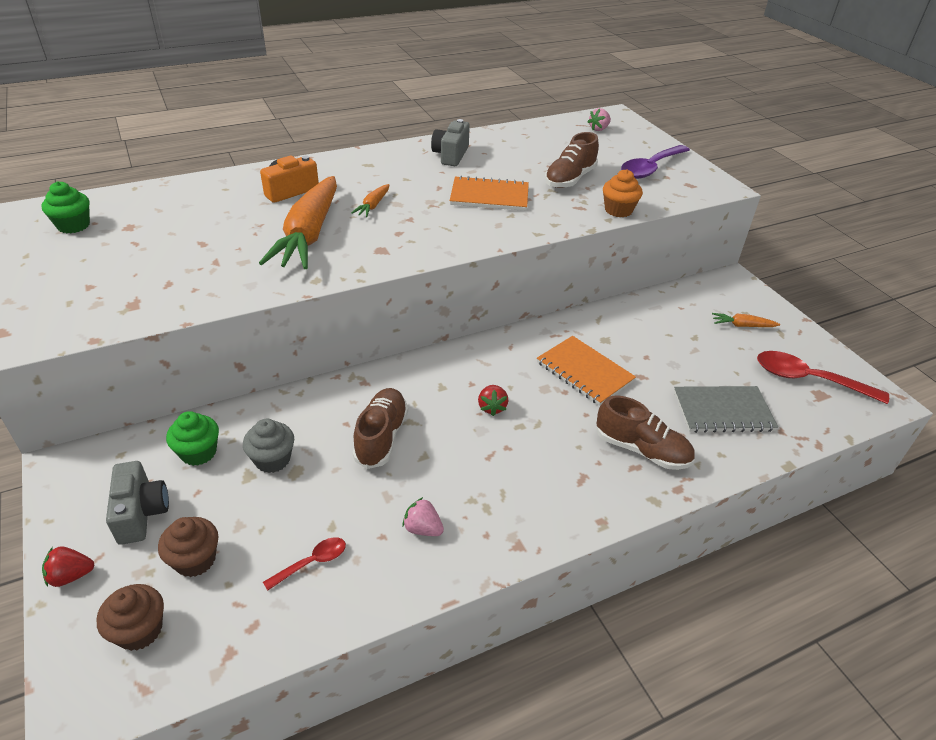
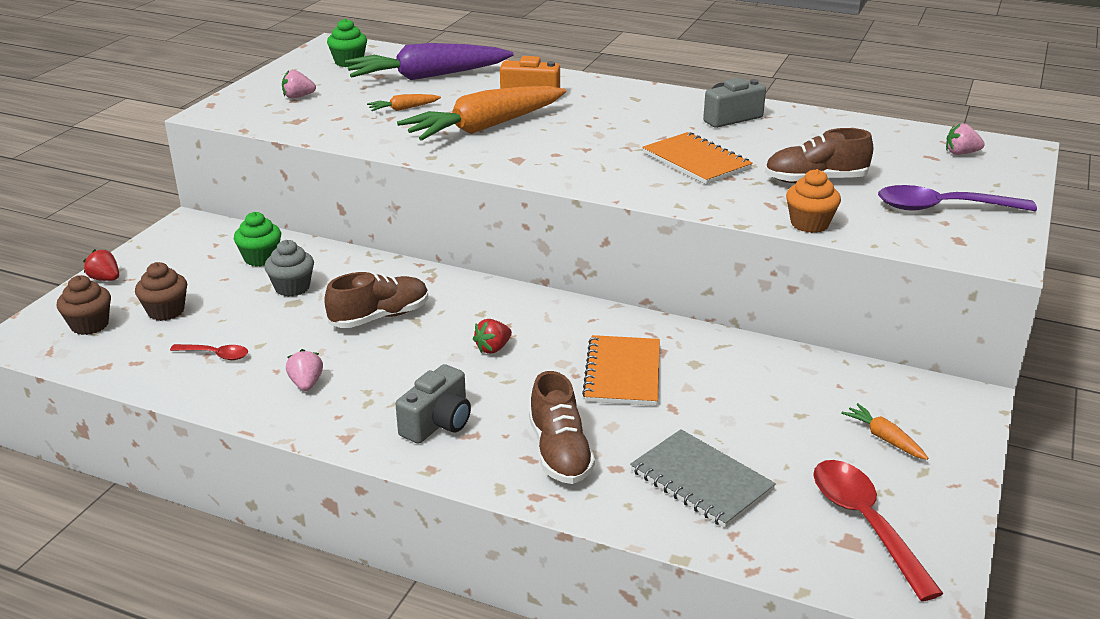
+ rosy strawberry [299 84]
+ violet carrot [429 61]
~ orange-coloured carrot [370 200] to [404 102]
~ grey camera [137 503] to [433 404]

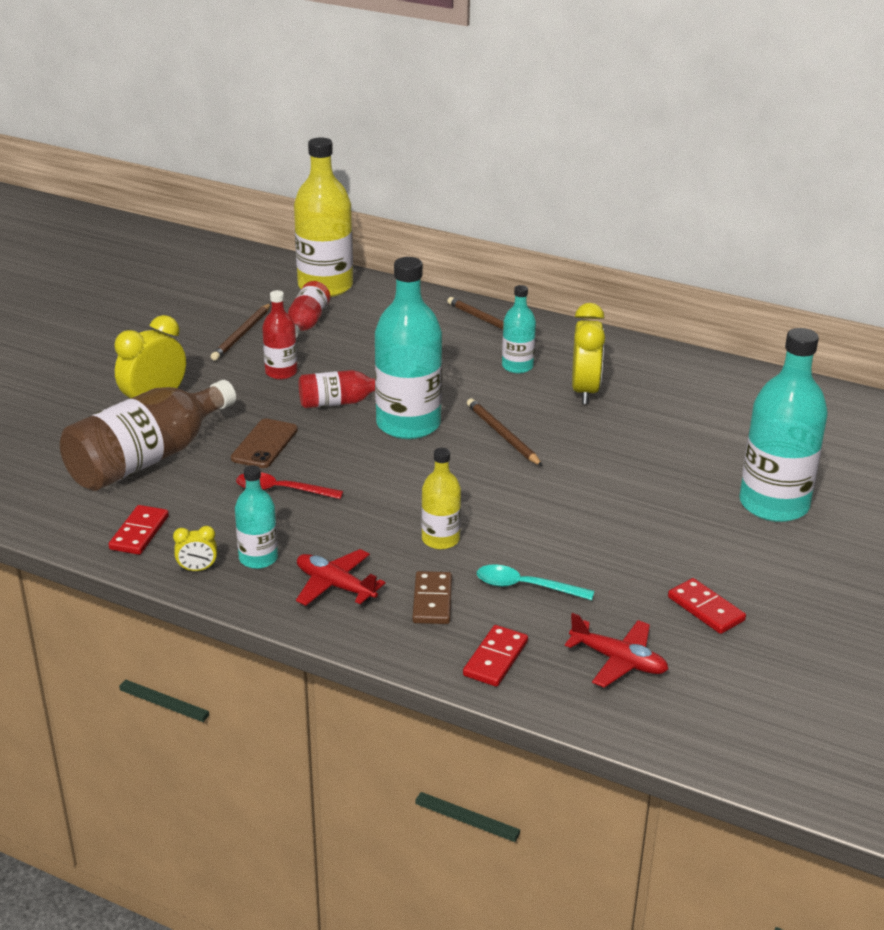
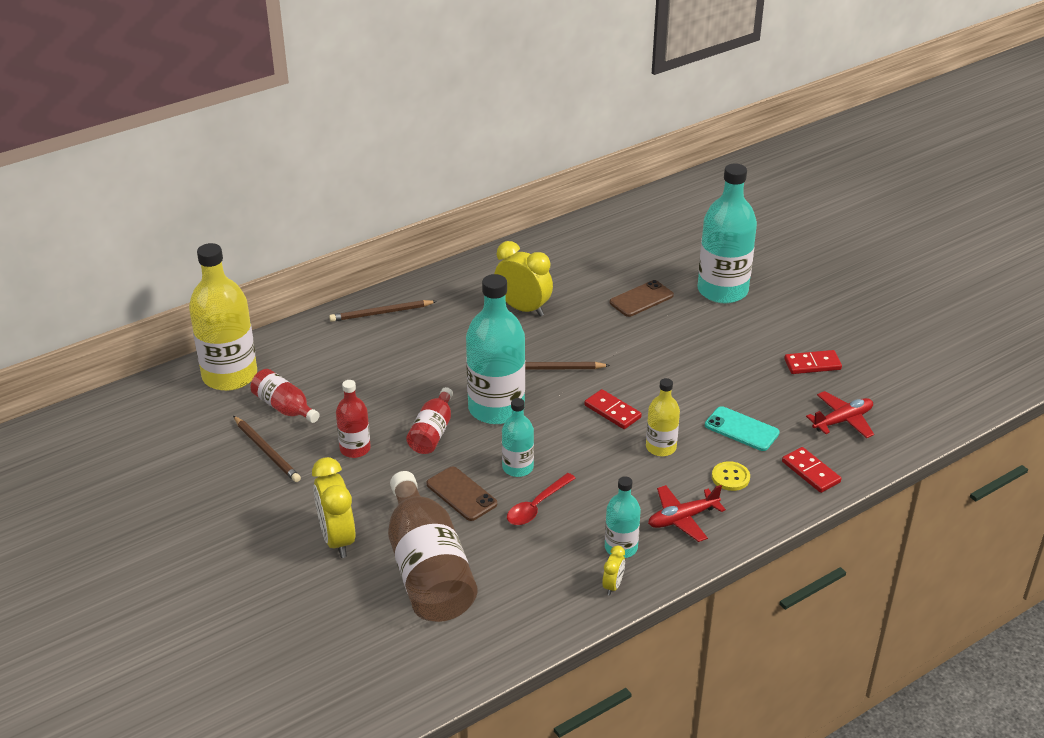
~ aqua bottle [519 329] to [518 437]
~ red domino [139 530] to [613 409]
+ dark brown mobile phone [642 298]
~ aqua tablespoon [535 582] to aqua mobile phone [742 428]
~ dark brown domino [432 597] to golden shirt button [731 476]

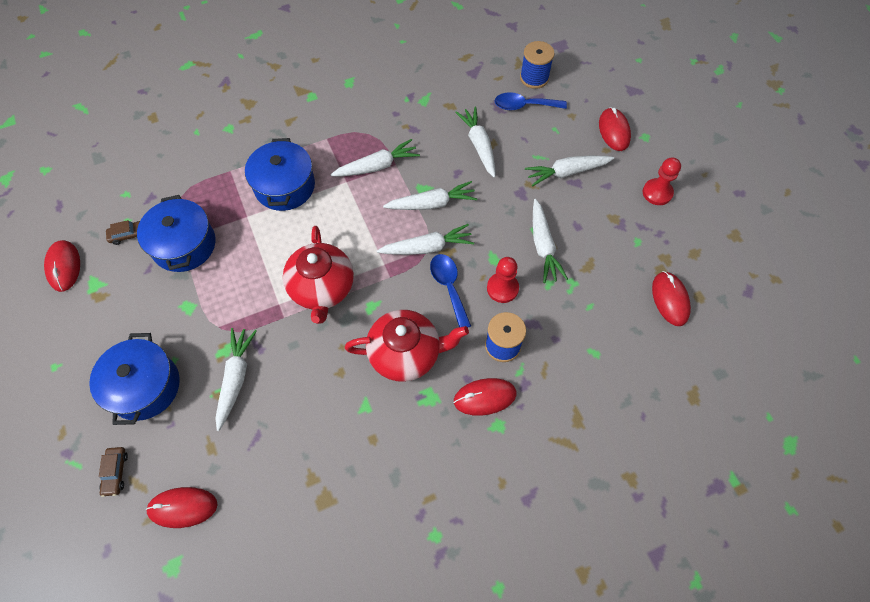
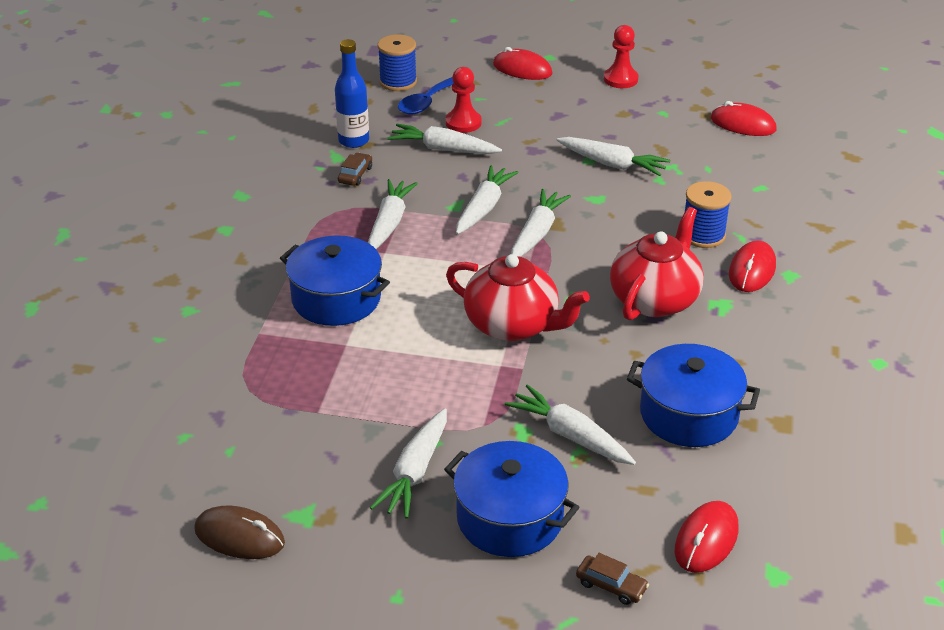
~ red PC mouse [62 266] to dark brown PC mouse [239 532]
+ cobalt bottle [352 93]
~ dark brown toy car [123 232] to [355 169]
~ white carrot [569 171] to [408 463]
~ red chess pawn [503 280] to [463 100]
~ cobalt pot [176 233] to [693 395]
- cobalt tablespoon [450 291]

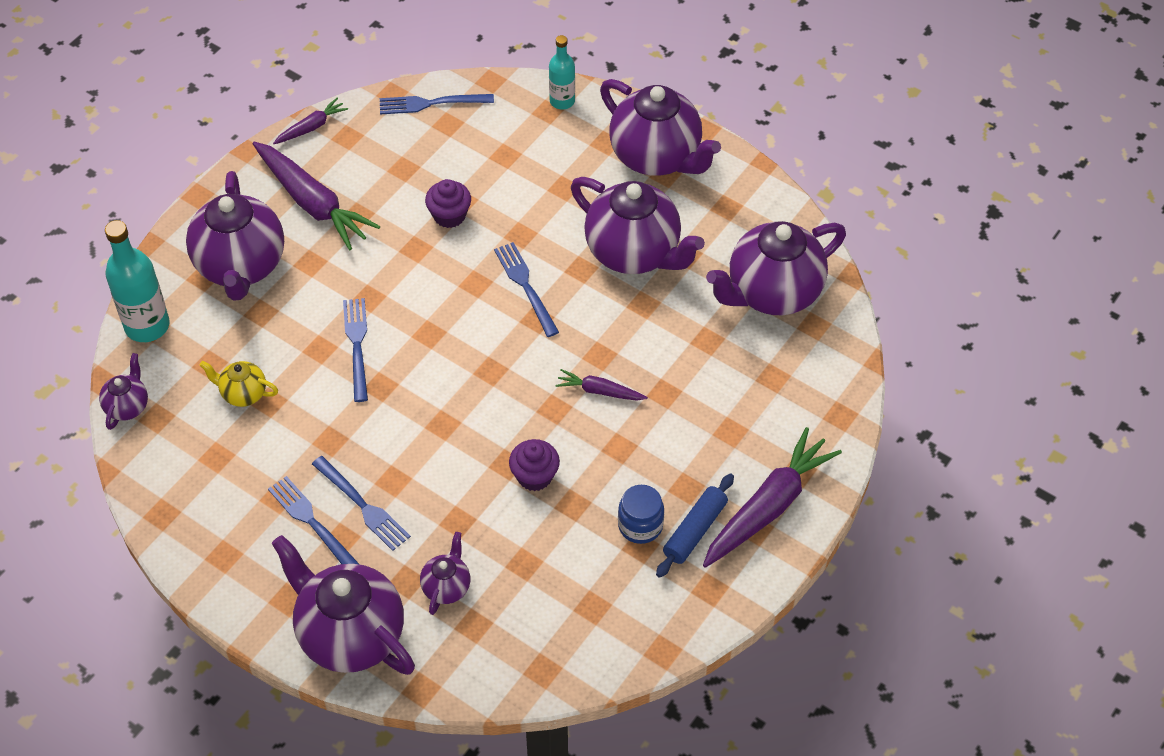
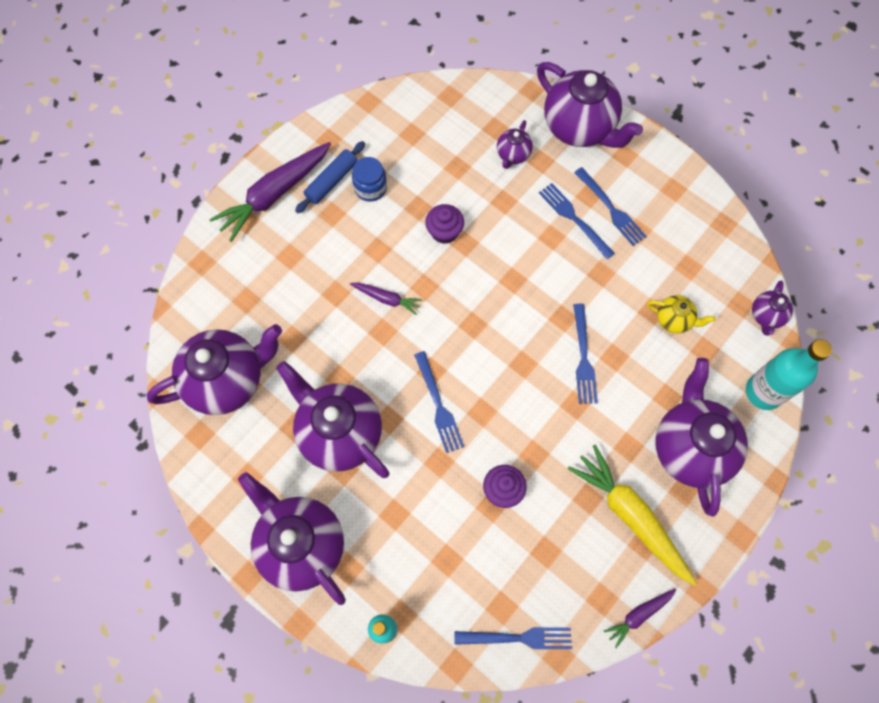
~ violet carrot [316 196] to golden carrot [632 515]

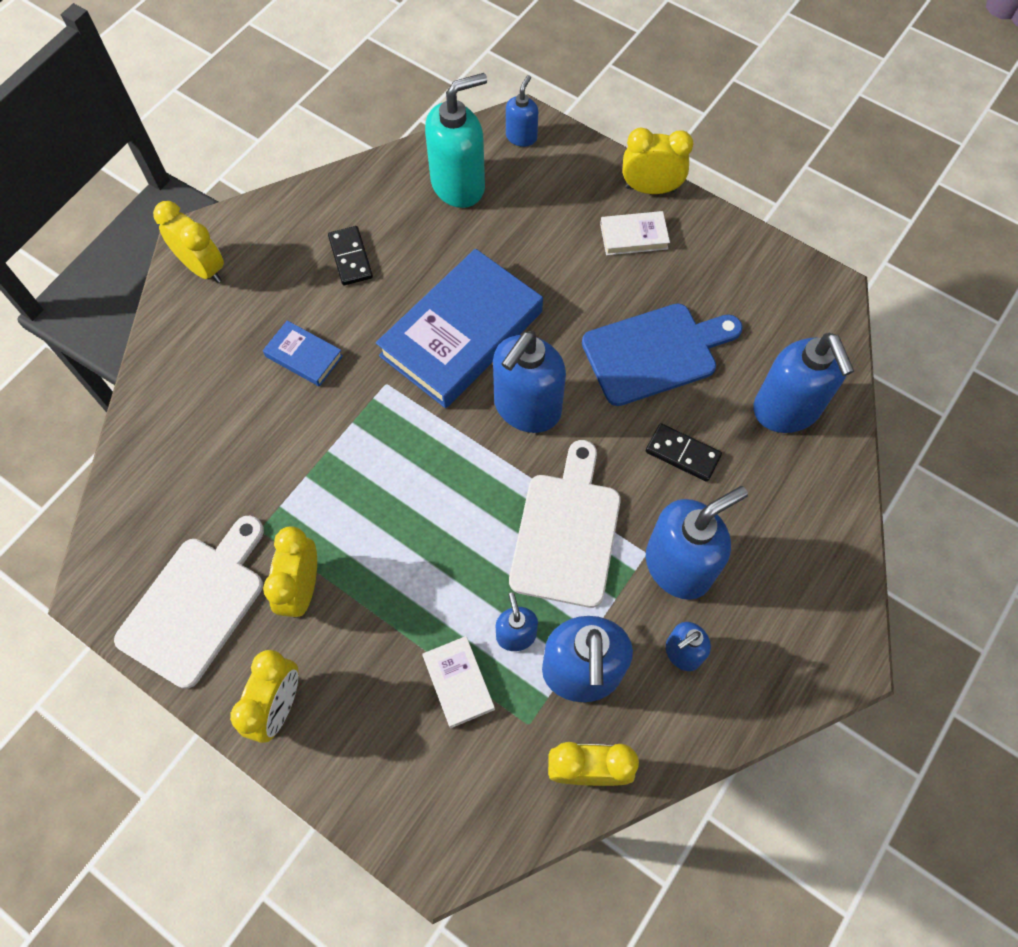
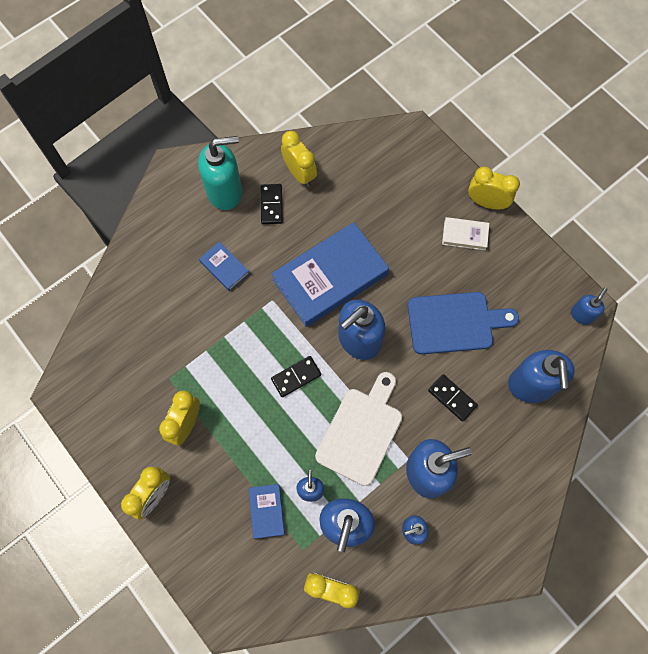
~ aqua pump bottle [456 140] to [220 173]
~ white hardcover [458 682] to cobalt hardcover [267 511]
+ jet-black domino [296 376]
~ golden alarm clock [188 242] to [299 159]
~ cobalt pump bottle [522 111] to [589 306]
- white cutting board [189 602]

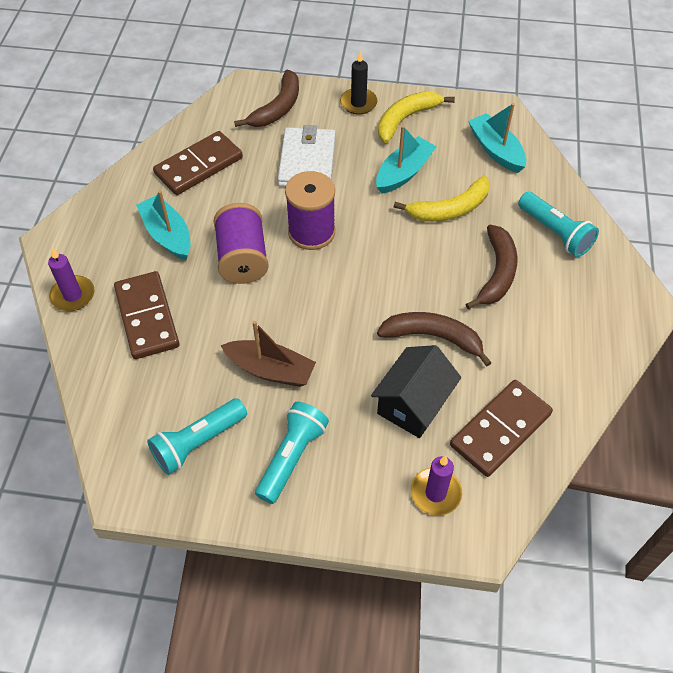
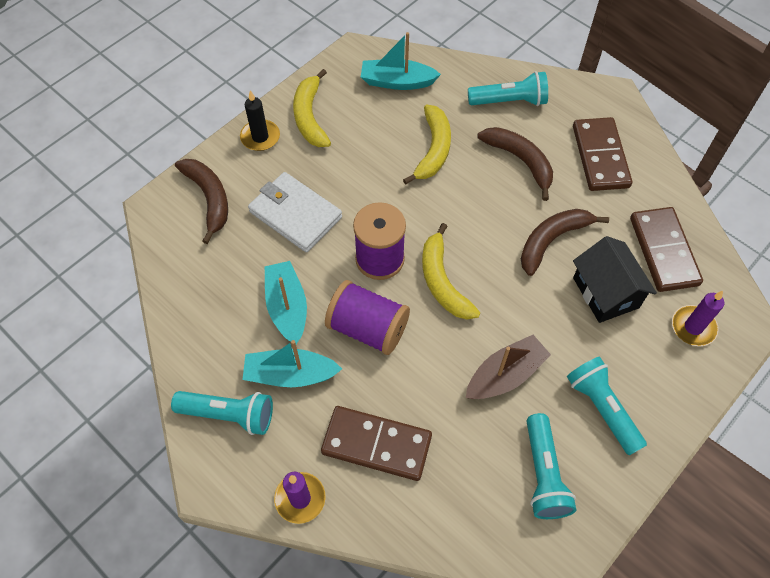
+ aqua torch [222 413]
~ aqua sailboat [406 159] to [286 302]
+ golden toy banana [451 271]
~ dark brown domino [198 163] to [602 154]

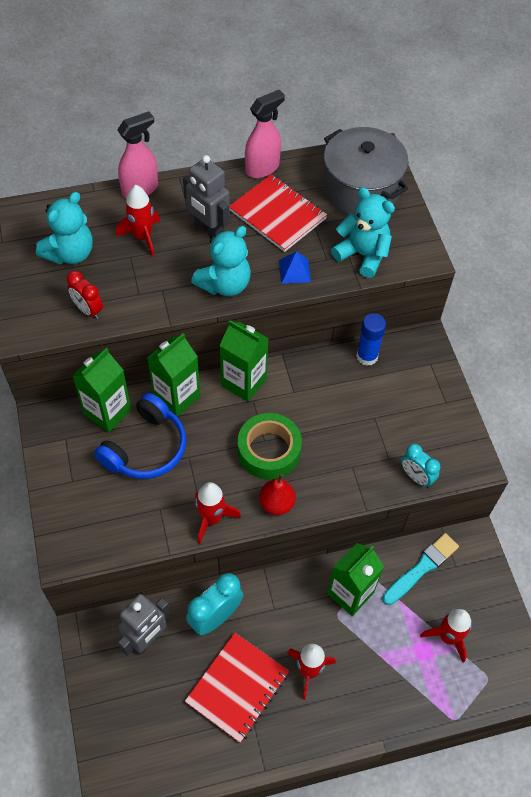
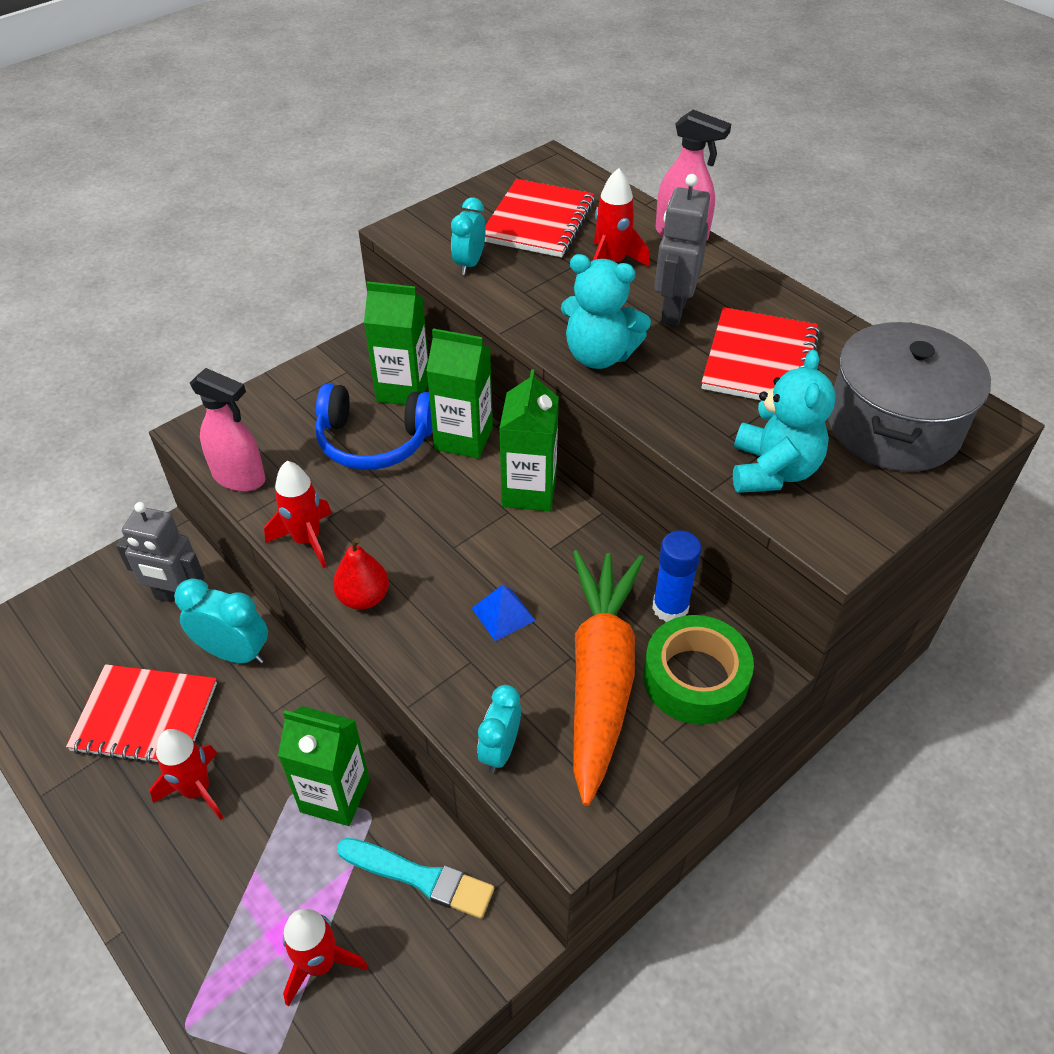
~ rosy spray cleaner [265 134] to [228 429]
~ red alarm clock [85 295] to aqua alarm clock [468 236]
~ cobalt pyramid shape [295 267] to [504 613]
~ aqua teddy bear [64 228] to red notebook [540 218]
+ orange-coloured carrot [608 678]
~ emerald tape [270 446] to [698 670]

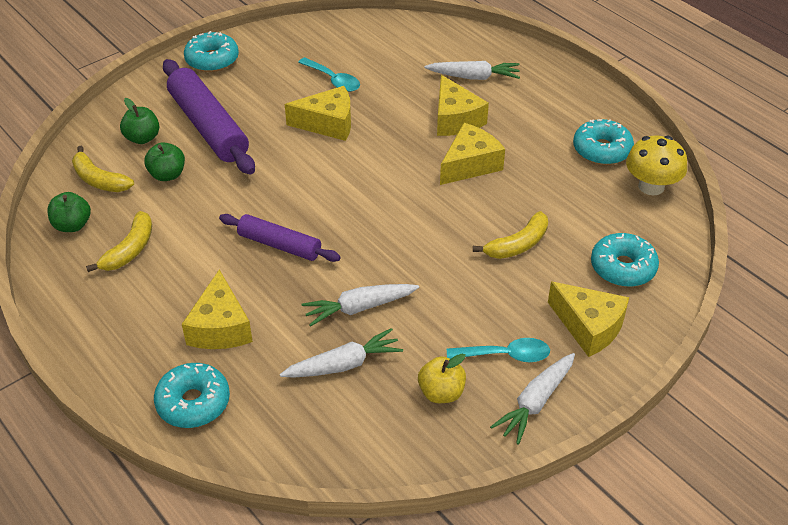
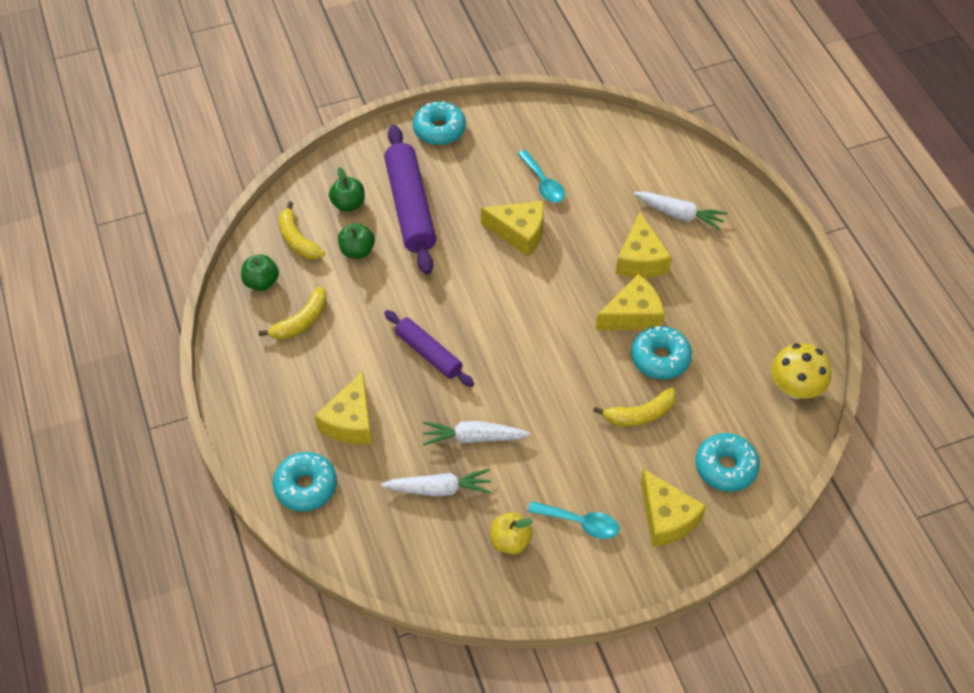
~ aqua donut [603 142] to [661 353]
- white carrot [532 399]

